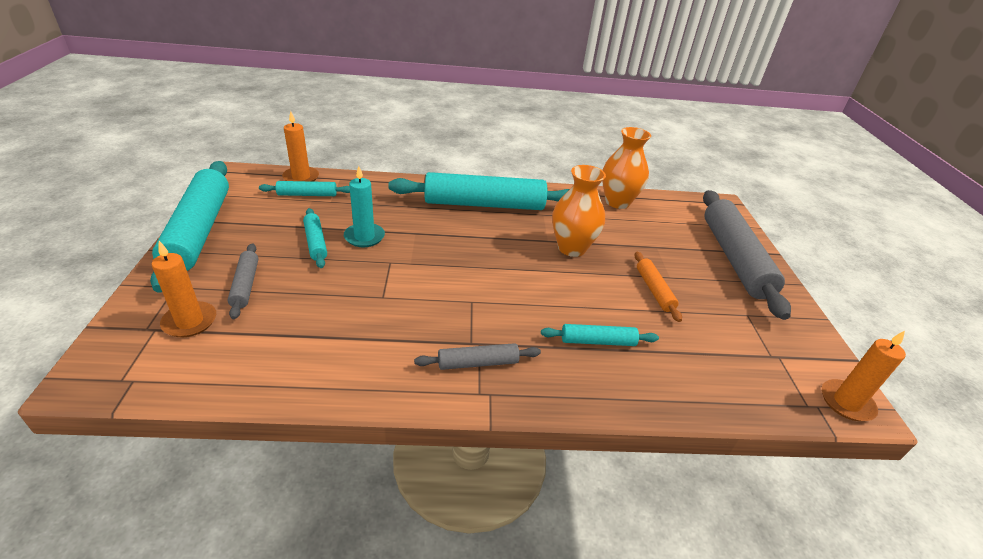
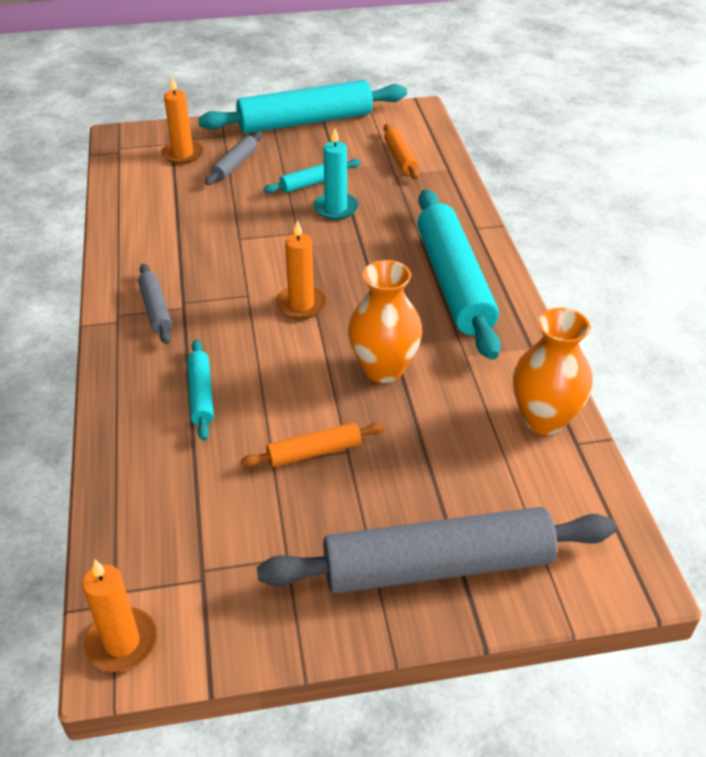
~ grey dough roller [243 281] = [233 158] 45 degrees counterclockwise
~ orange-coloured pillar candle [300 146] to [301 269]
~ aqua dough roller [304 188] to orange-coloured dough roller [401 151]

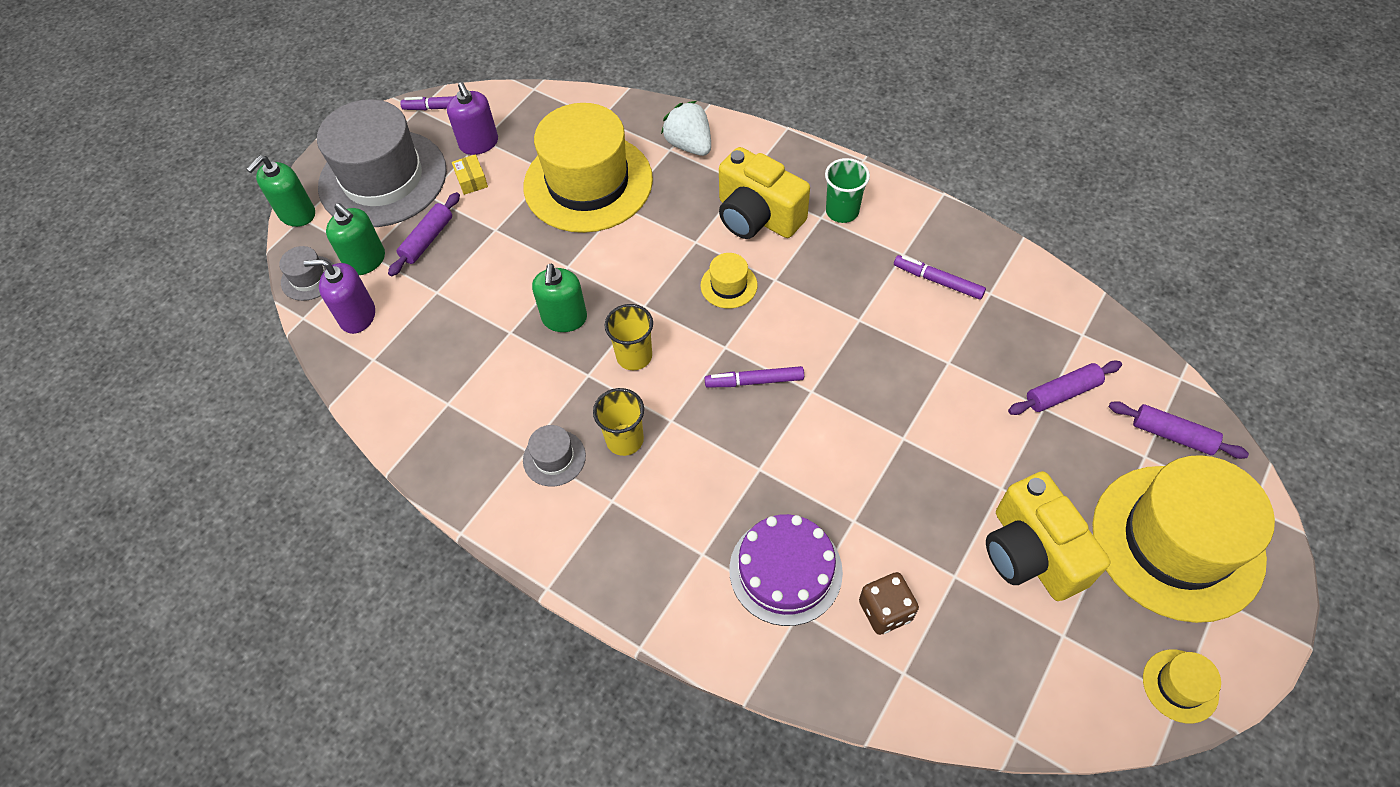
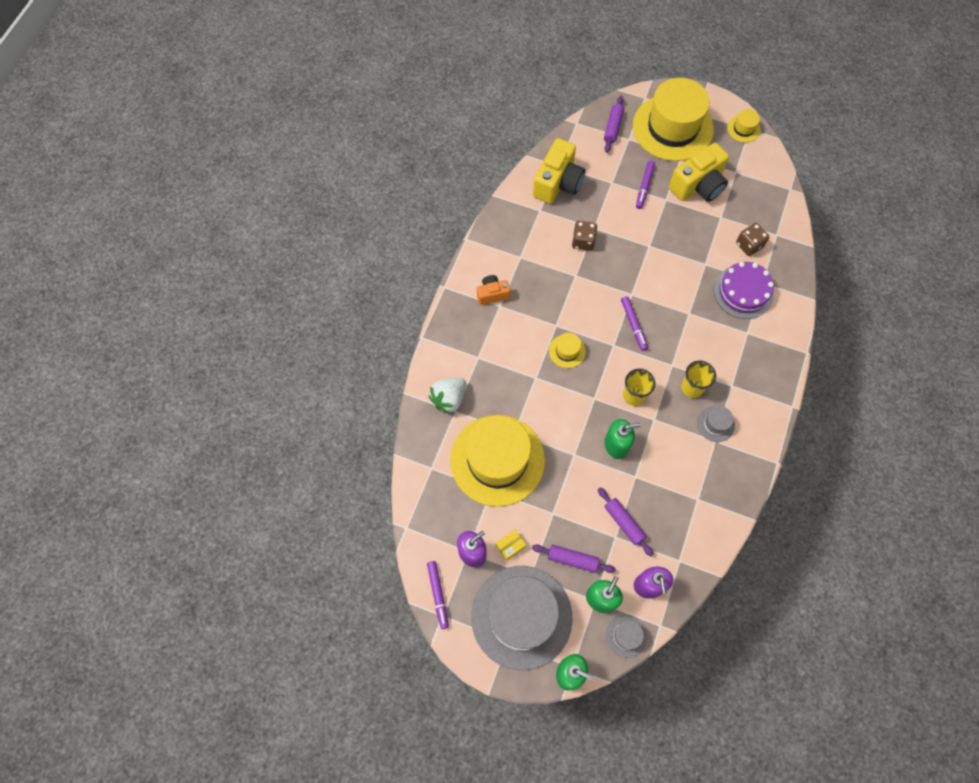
~ emerald beaker [847 190] to orange-coloured camera [493 290]
~ golden camera [764 193] to [559 171]
+ dark brown game die [584 236]
~ violet dough roller [1065 388] to [626 521]
~ violet felt pen [940 277] to [645 185]

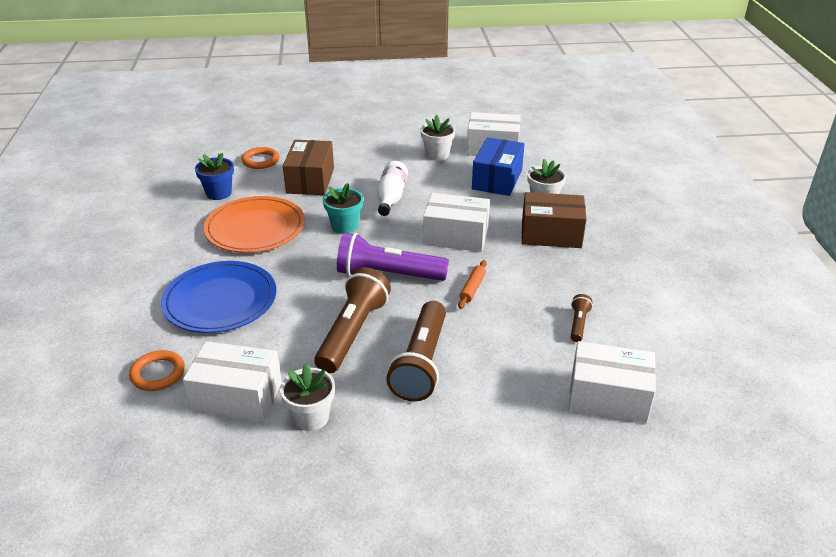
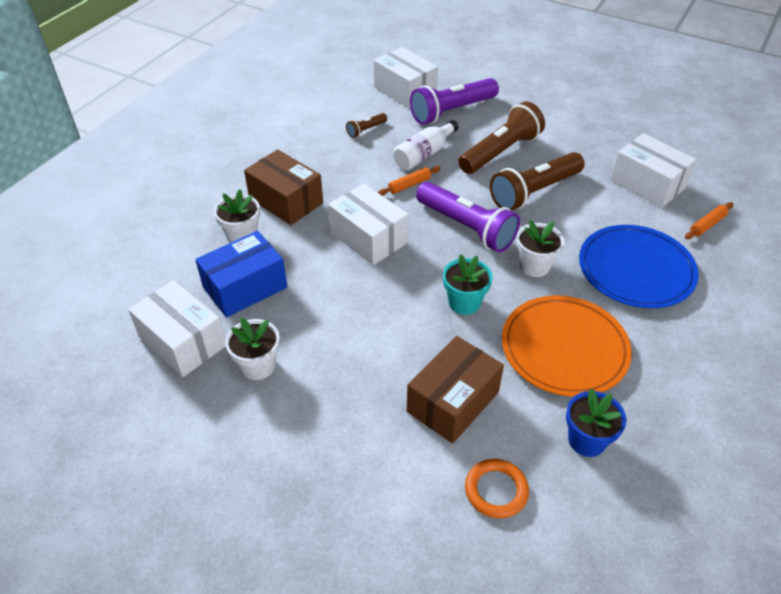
~ white bottle [392 188] to [426 145]
+ violet torch [454 101]
~ white potted plant [307 397] to [540 248]
~ orange-coloured hoop [157 370] to orange-coloured dough roller [709 220]

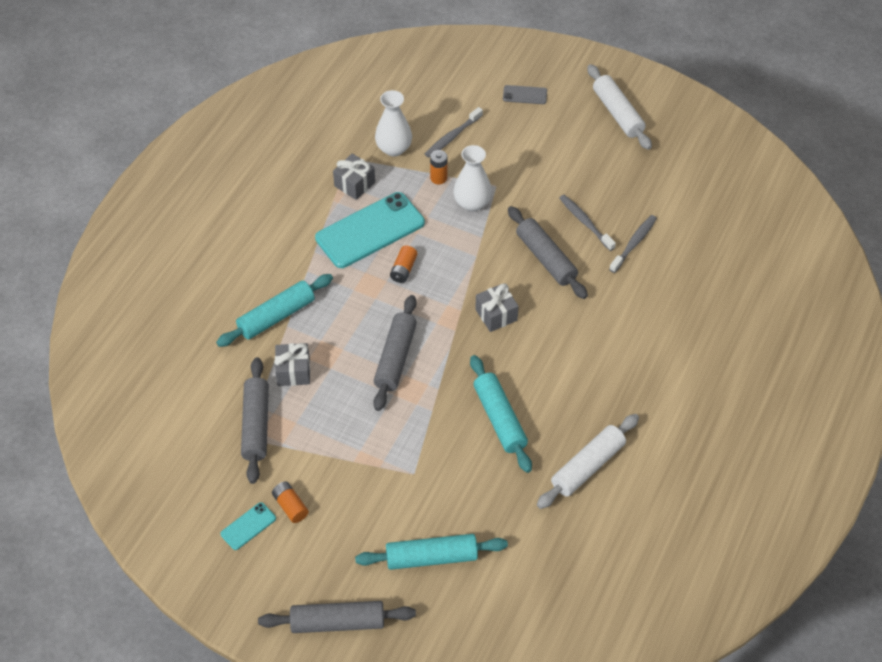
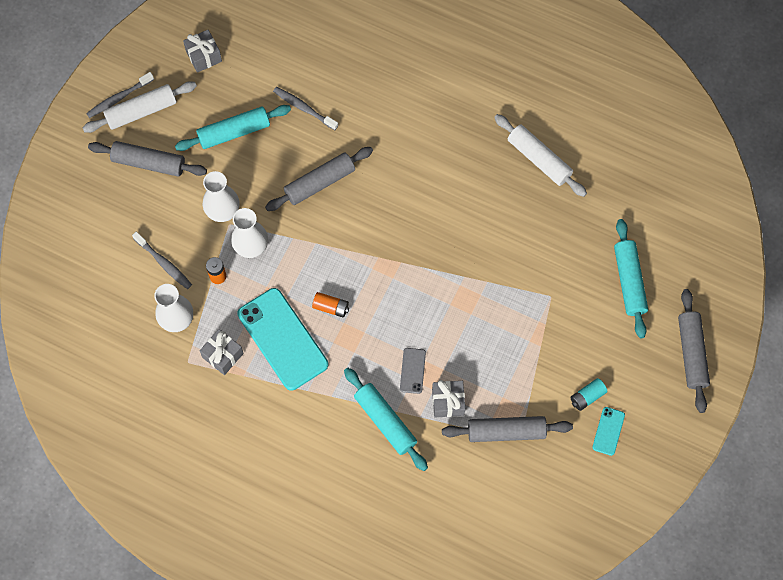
~ grey dental brush [587 223] to [120 95]
~ grey dough roller [395 353] to [147 159]
~ aqua dough roller [501 414] to [233 128]
~ grey gift [497 308] to [202 51]
+ white flower vase [221 196]
~ grey mobile phone [525 94] to [413 371]
~ orange-coloured battery [290 502] to aqua battery [589 394]
~ aqua mobile phone [248 526] = [608 431] 60 degrees clockwise

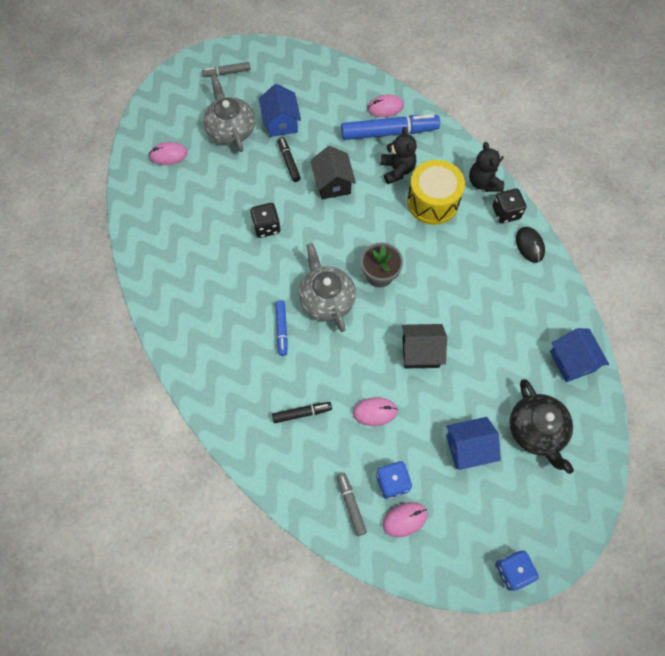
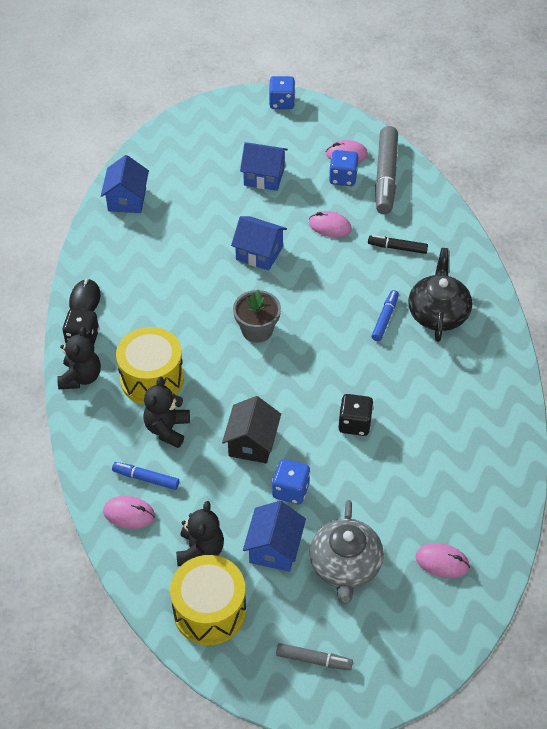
~ cobalt felt pen [390 127] = [145 476] x0.51
+ golden toy drum [208 600]
+ jet-black teddy bear [200 533]
~ jet-black house [424 346] to cobalt house [259 243]
~ jet-black felt pen [289 159] to cobalt game die [291 481]
~ grey felt pen [352 504] = [386 170] x1.94
~ jet-black tea pot [541 426] to [440 295]
- grey tea pot [327 287]

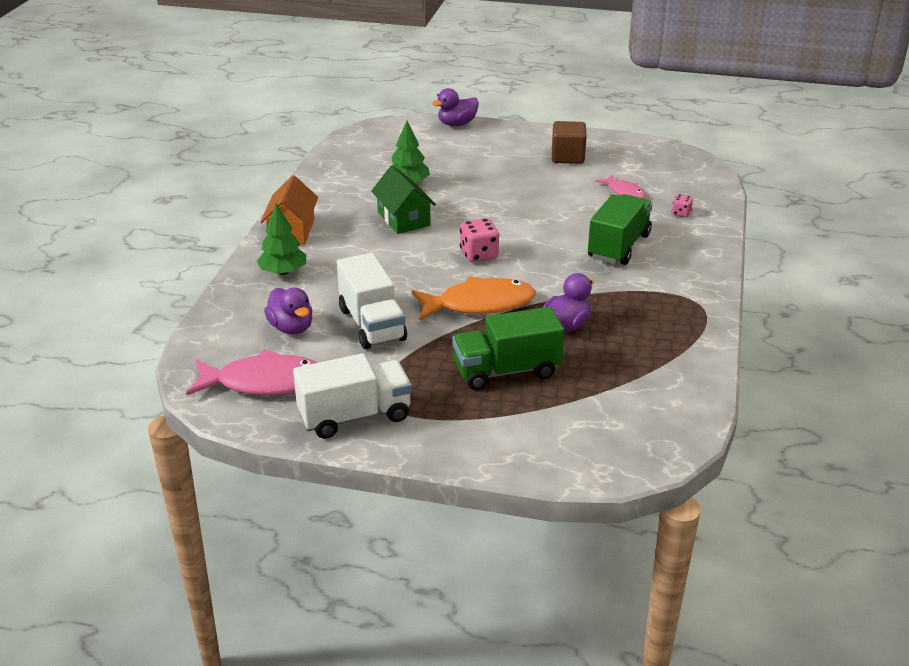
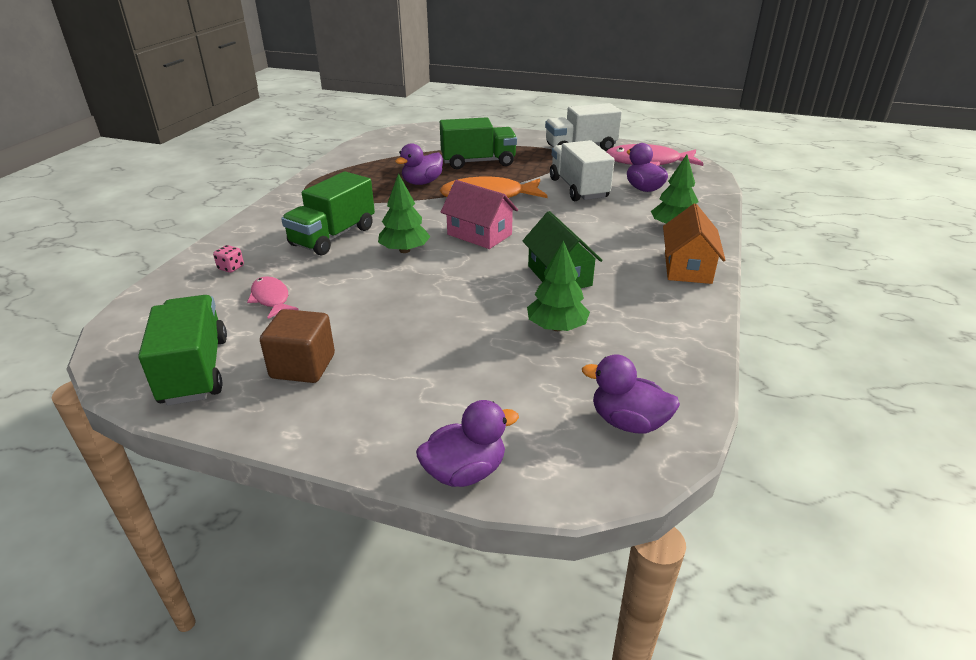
+ emerald truck [182 350]
+ emerald fir tree [404 213]
~ rosy game die [479 240] to rosy house [479 214]
+ violet toy duck [631 394]

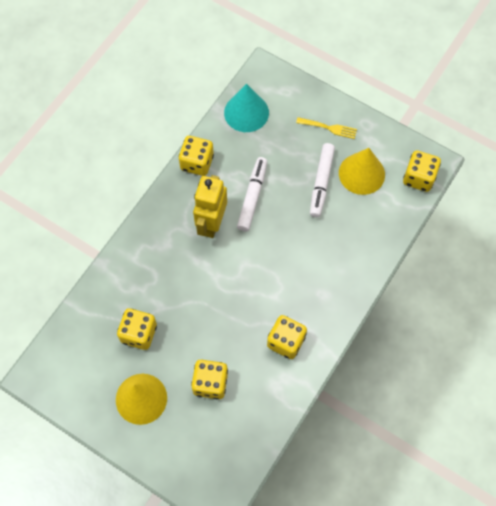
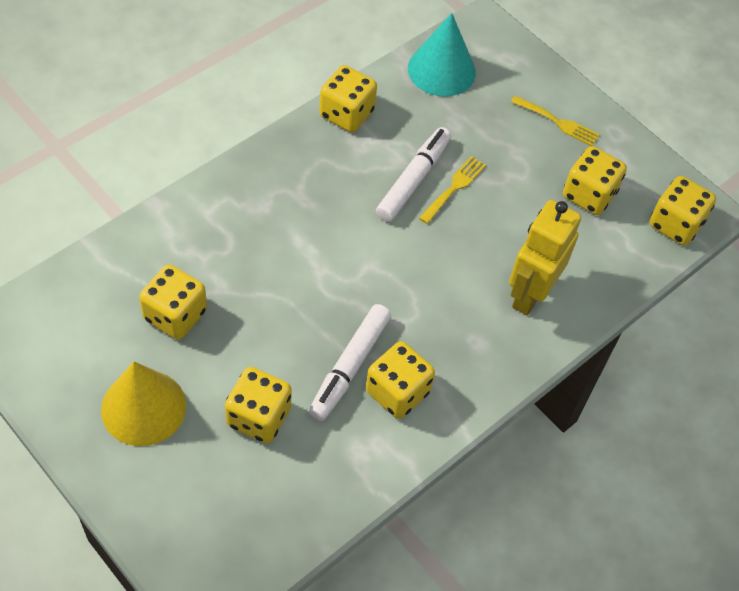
~ white felt pen [322 180] to [349 362]
+ golden fork [452 190]
~ golden robot figure [210 206] to [545 257]
~ golden solid cone [362 171] to golden game die [595 180]

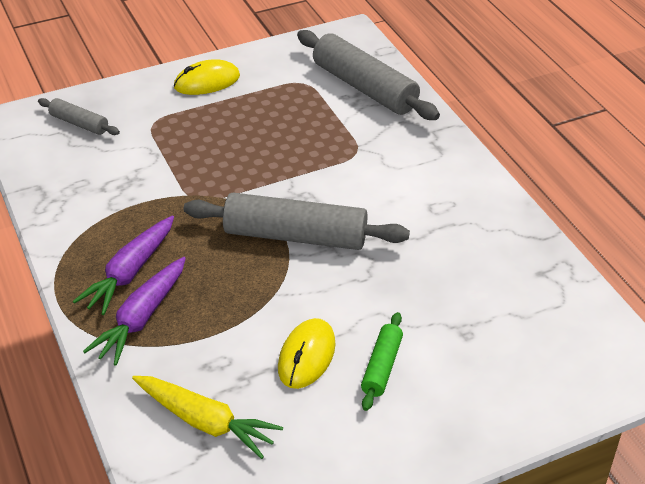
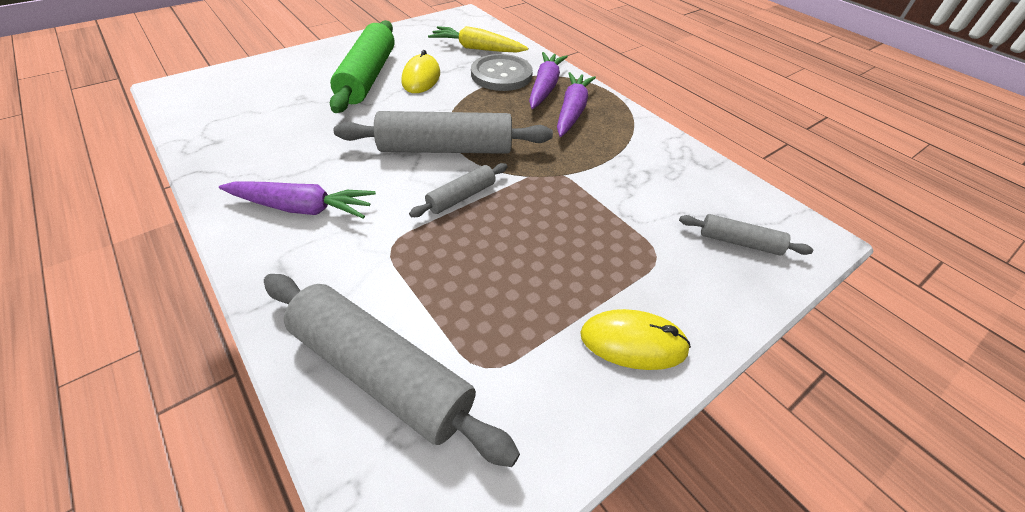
+ violet carrot [297 200]
~ emerald dough roller [382 361] = [362 66] x1.98
+ grey dough roller [458 190]
+ grey shirt button [502 72]
~ golden PC mouse [207 77] = [635 339] 45 degrees clockwise

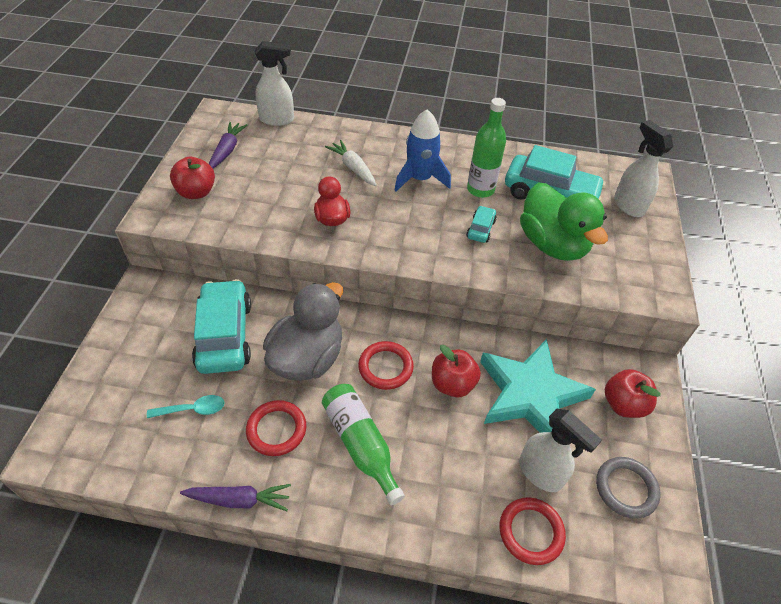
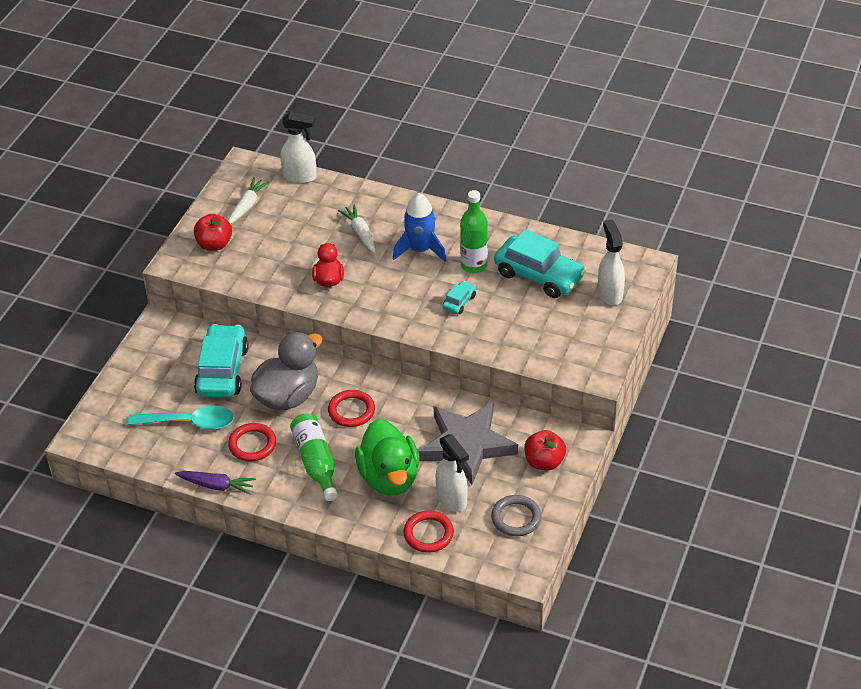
~ aqua tablespoon [186 406] = [180 418] x1.75
~ violet carrot [228 145] to white carrot [249 200]
~ emerald toy duck [564 221] to [387 457]
~ aqua star [538 386] to grey star [468 444]
- red apple fruit [456 371]

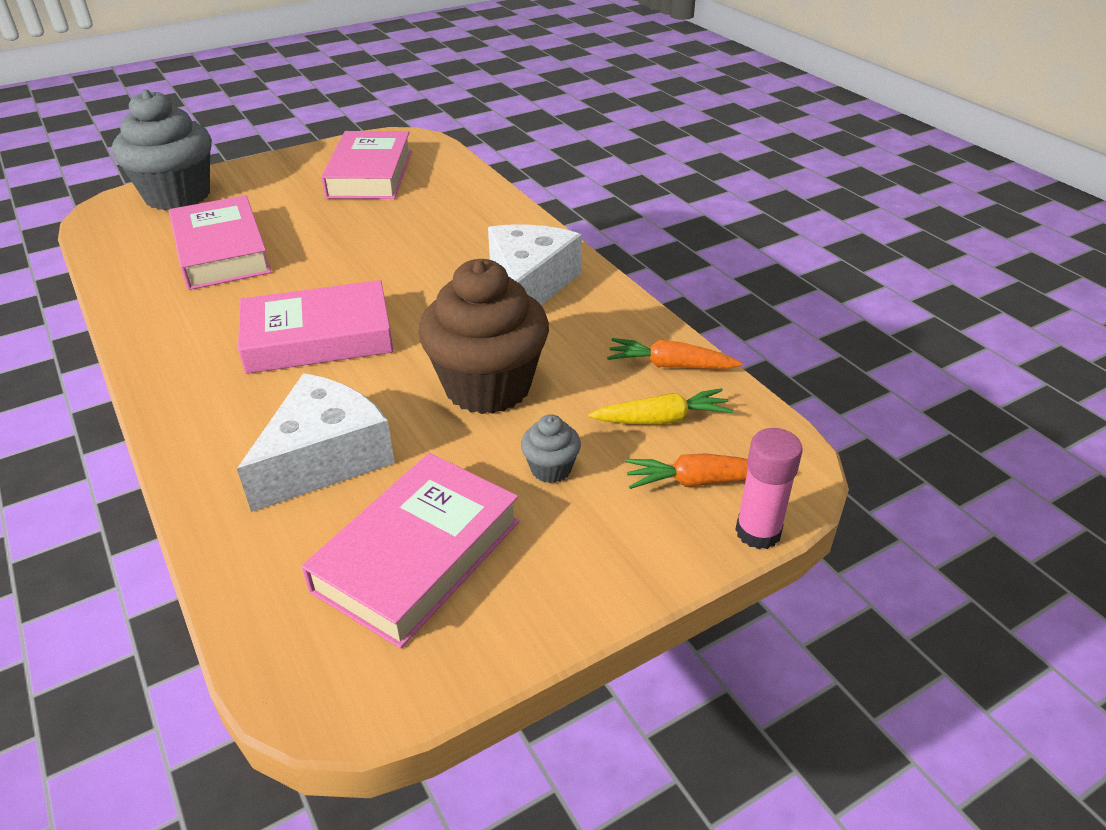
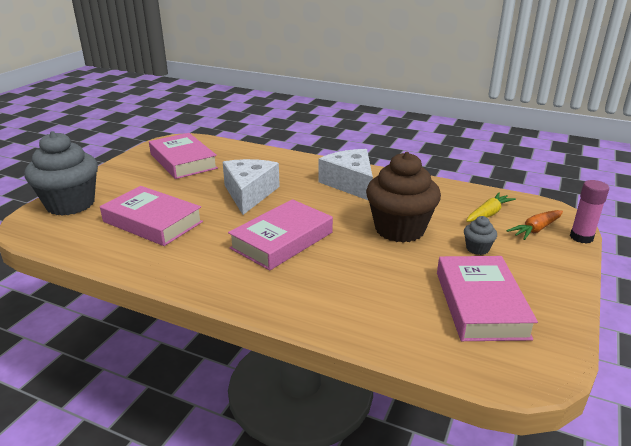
~ white cheese [316 442] to [251 187]
- orange-coloured carrot [675 353]

